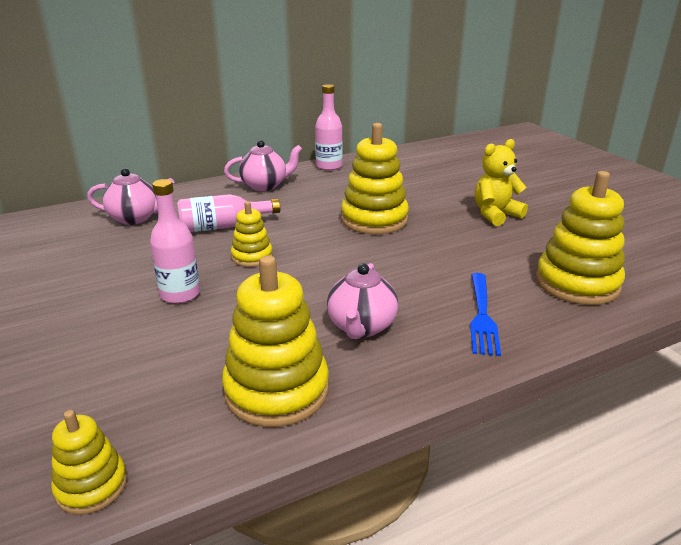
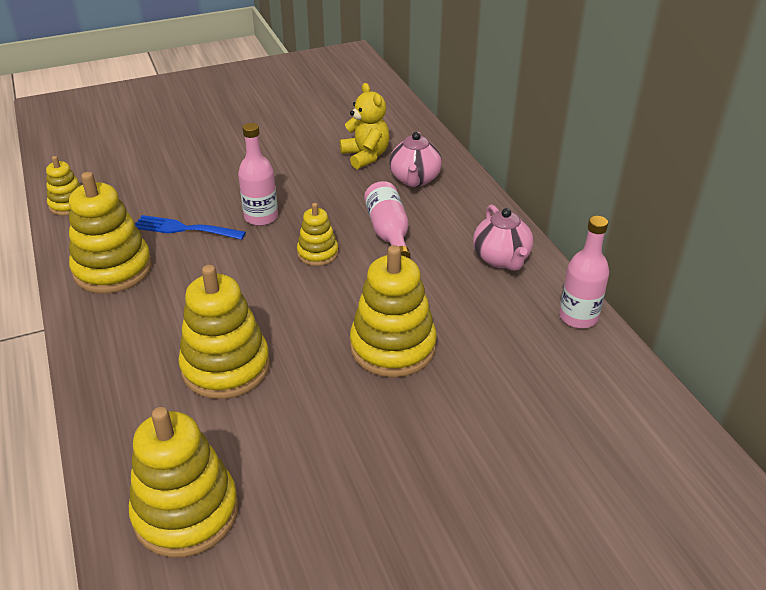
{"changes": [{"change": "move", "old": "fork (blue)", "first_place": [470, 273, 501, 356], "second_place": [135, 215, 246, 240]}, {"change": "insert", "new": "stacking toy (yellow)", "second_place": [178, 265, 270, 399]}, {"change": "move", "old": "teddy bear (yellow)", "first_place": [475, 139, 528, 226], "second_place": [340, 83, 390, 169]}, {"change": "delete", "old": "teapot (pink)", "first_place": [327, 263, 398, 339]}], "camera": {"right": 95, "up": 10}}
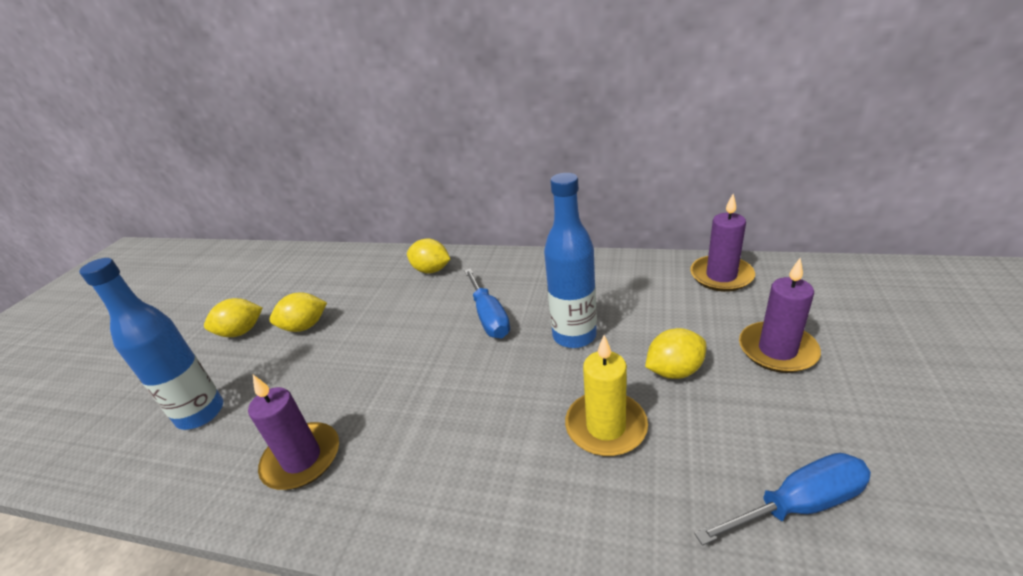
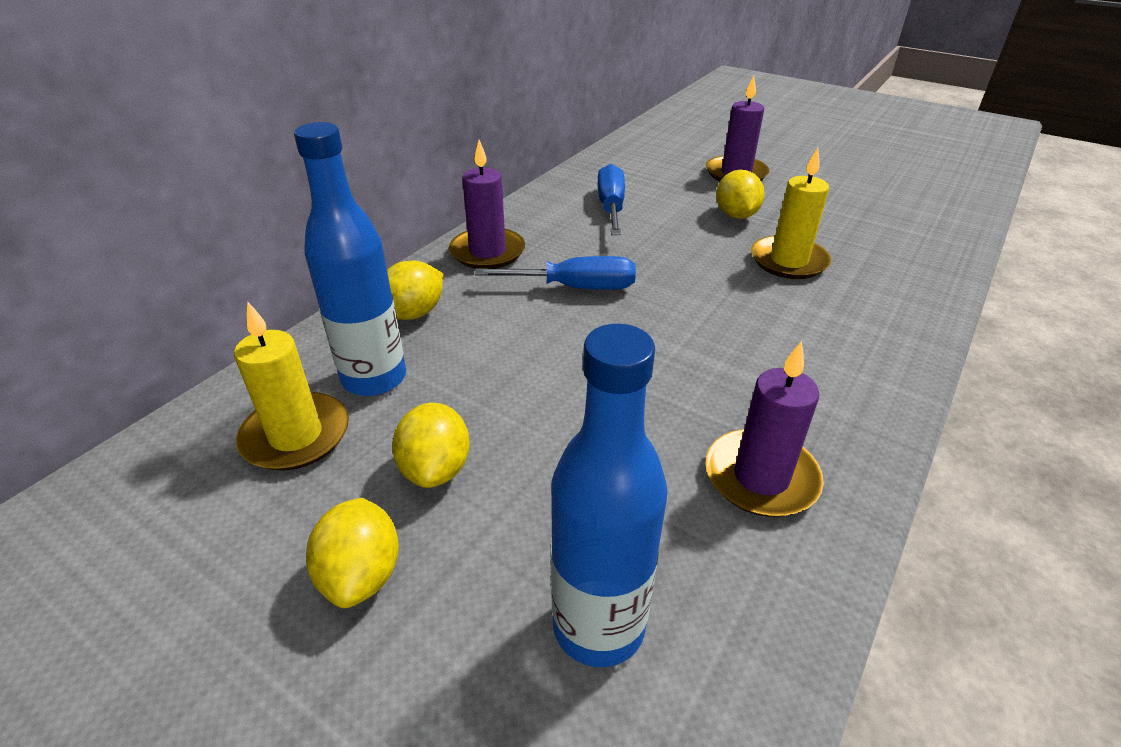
{"changes": [{"change": "insert", "new": "candle (yellow)", "second_place": [234, 301, 349, 471]}, {"change": "move", "old": "bottle (blue)", "first_place": [544, 173, 597, 348], "second_place": [294, 122, 406, 396]}, {"change": "move", "old": "candle (purple)", "first_place": [690, 194, 755, 292], "second_place": [449, 140, 525, 269]}, {"change": "move", "old": "screwdriver (blue)", "first_place": [694, 453, 871, 546], "second_place": [598, 164, 625, 235]}], "camera": {"right": -75, "up": 5}}
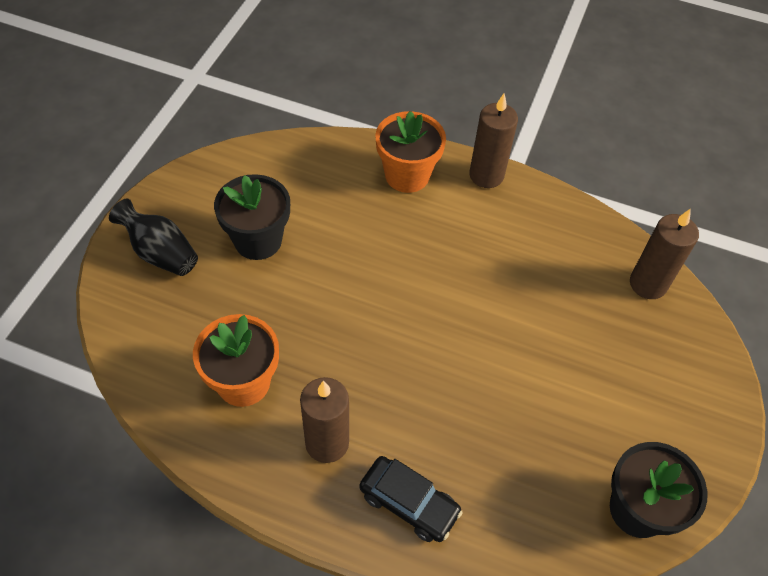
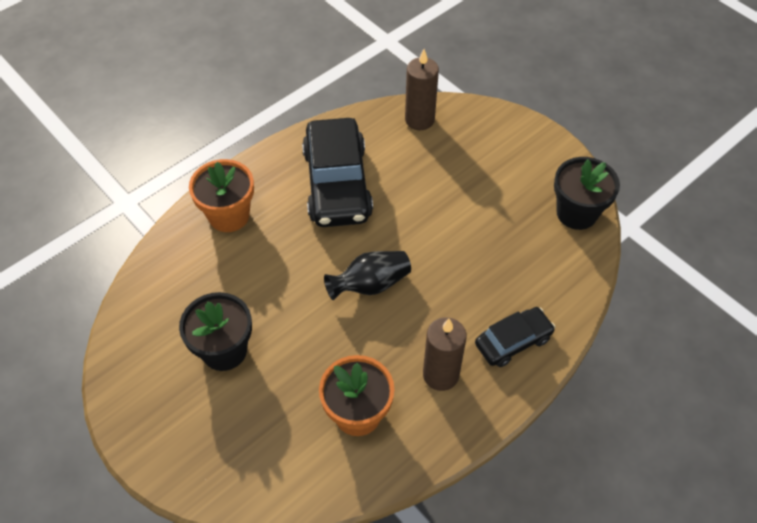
{"changes": [{"change": "insert", "new": "car (black)", "second_place": [302, 118, 373, 227]}, {"change": "move", "old": "vase (black)", "first_place": [109, 199, 198, 276], "second_place": [324, 251, 411, 300]}, {"change": "delete", "old": "candle (brown)", "first_place": [469, 93, 518, 188]}], "camera": {"right": -60, "up": 0}}
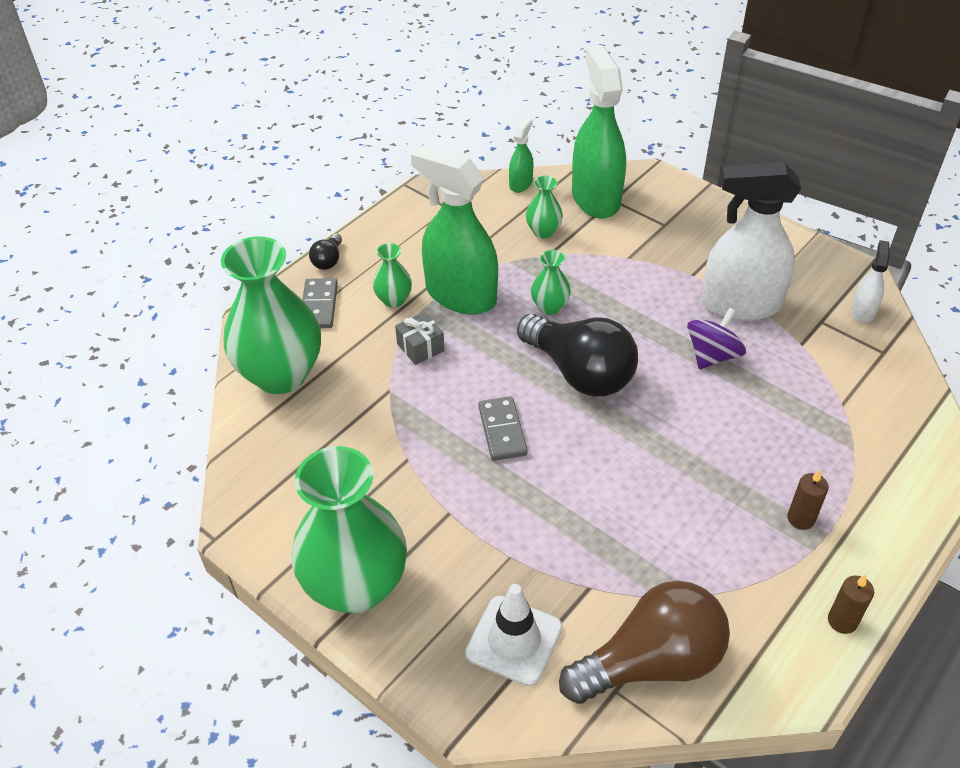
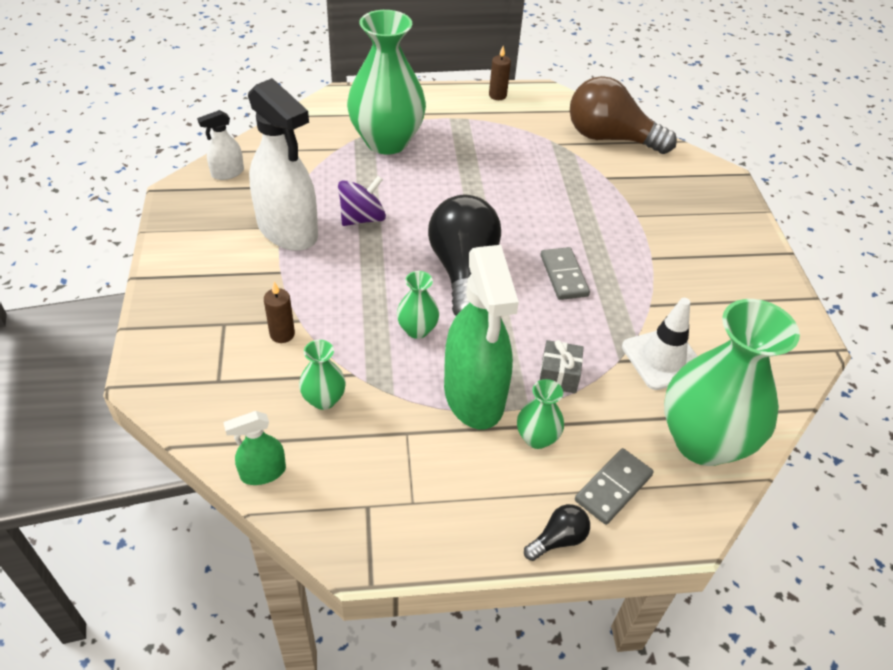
{"changes": [{"change": "move", "old": "candle (brown)", "first_place": [787, 470, 829, 530], "second_place": [264, 282, 295, 343]}, {"change": "rotate", "old": "spinning top (purple)", "first_place": [687, 307, 746, 369], "second_place": [338, 176, 386, 226], "degrees": 150}, {"change": "move", "old": "vase (green)", "first_place": [291, 446, 407, 614], "second_place": [347, 10, 426, 154]}, {"change": "rotate", "old": "domino (grey)", "first_place": [478, 396, 528, 461], "second_place": [541, 247, 590, 300], "degrees": -45}, {"change": "move", "old": "traffic cone (white)", "first_place": [465, 584, 563, 687], "second_place": [622, 298, 698, 390]}, {"change": "delete", "old": "spray bottle (green)", "first_place": [572, 45, 626, 219]}], "camera": {"right": -140, "up": 0}}
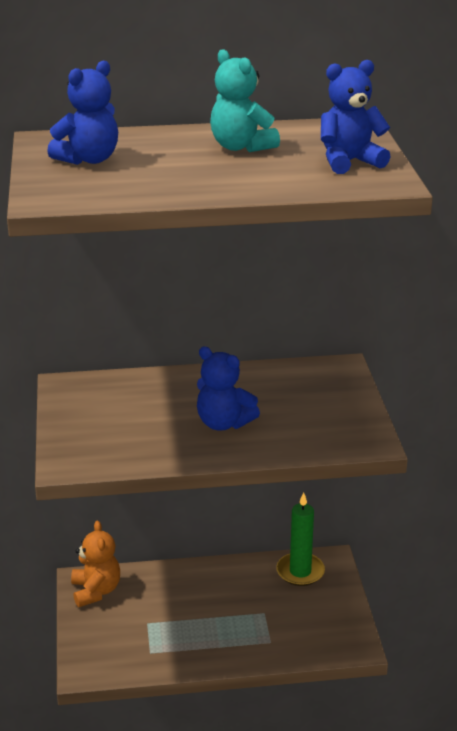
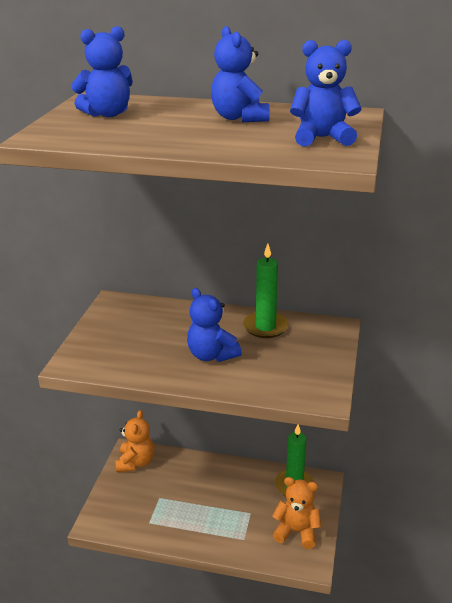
{"changes": [{"change": "recolor", "old": "teddy bear (turquoise)", "new": "teddy bear (blue)", "first_place": [210, 49, 280, 152], "second_place": [211, 26, 270, 122]}, {"change": "insert", "new": "candle (green)", "second_place": [243, 244, 289, 338]}, {"change": "insert", "new": "teddy bear (orange)", "second_place": [272, 477, 321, 549]}], "camera": {"right": 20, "up": 0}}
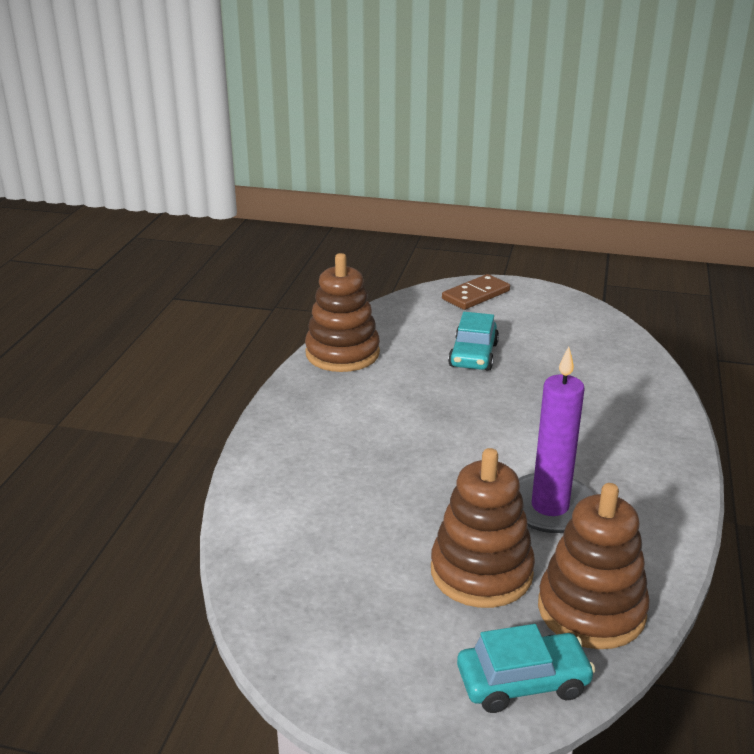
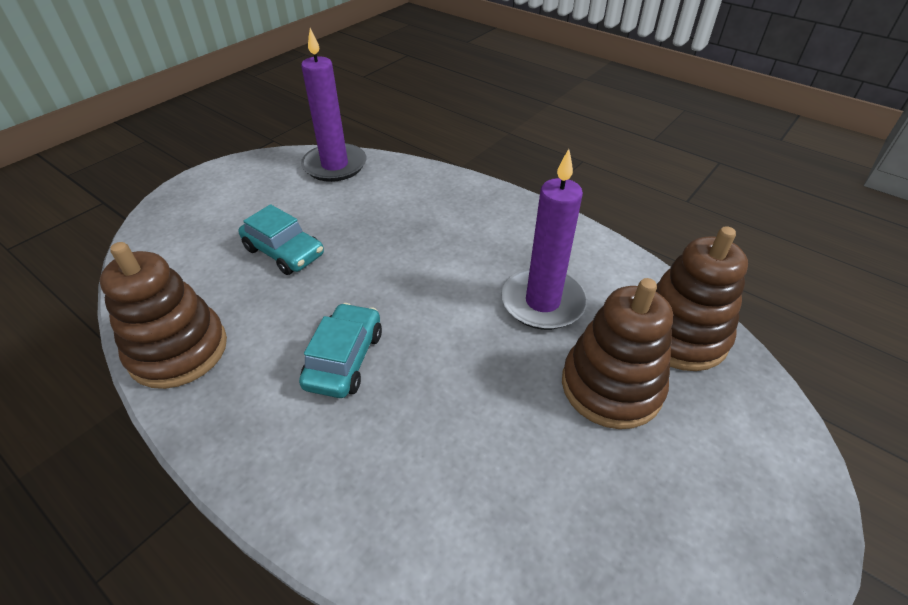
{"changes": [{"change": "move", "old": "car (turquoise)", "first_place": [457, 624, 595, 713], "second_place": [299, 303, 382, 398]}, {"change": "insert", "new": "candle (purple)", "second_place": [301, 28, 367, 182]}, {"change": "delete", "old": "domino (brown)", "first_place": [442, 274, 510, 310]}], "camera": {"right": -65, "up": 15}}
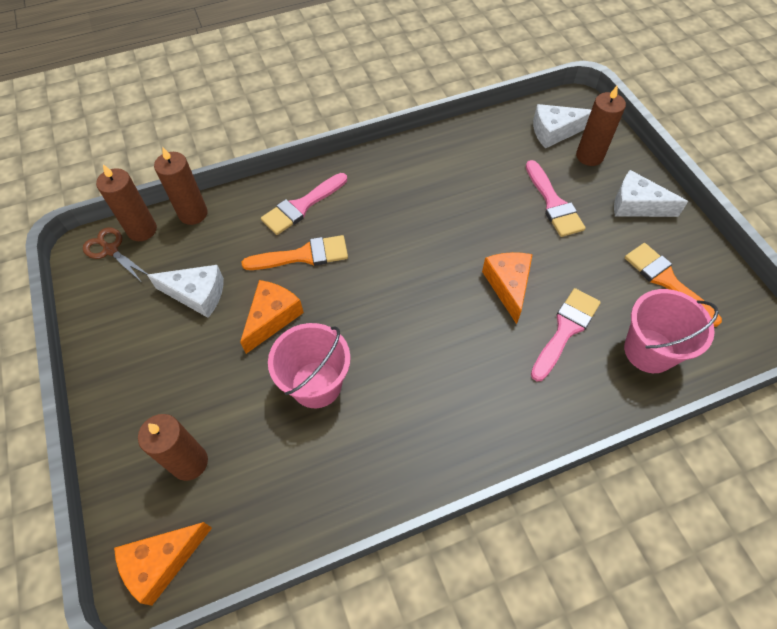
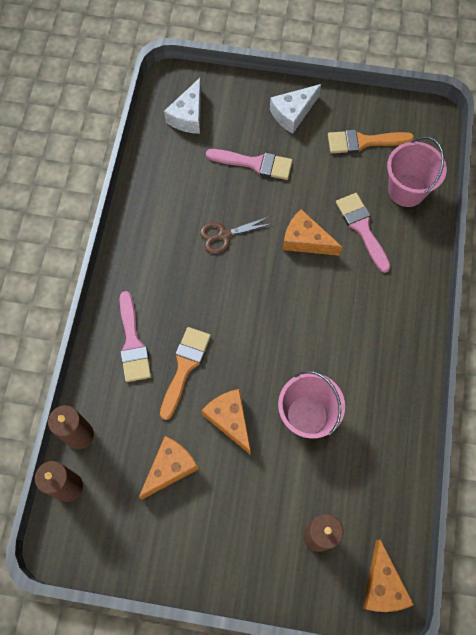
{"changes": [{"change": "recolor", "old": "cheese (white)", "new": "cheese (orange)", "first_place": [147, 265, 224, 318], "second_place": [139, 436, 199, 500]}, {"change": "move", "old": "scissors (brown)", "first_place": [83, 227, 148, 282], "second_place": [200, 217, 273, 254]}, {"change": "delete", "old": "candle (brown)", "first_place": [576, 85, 626, 166]}], "camera": {"right": -60, "up": 10}}
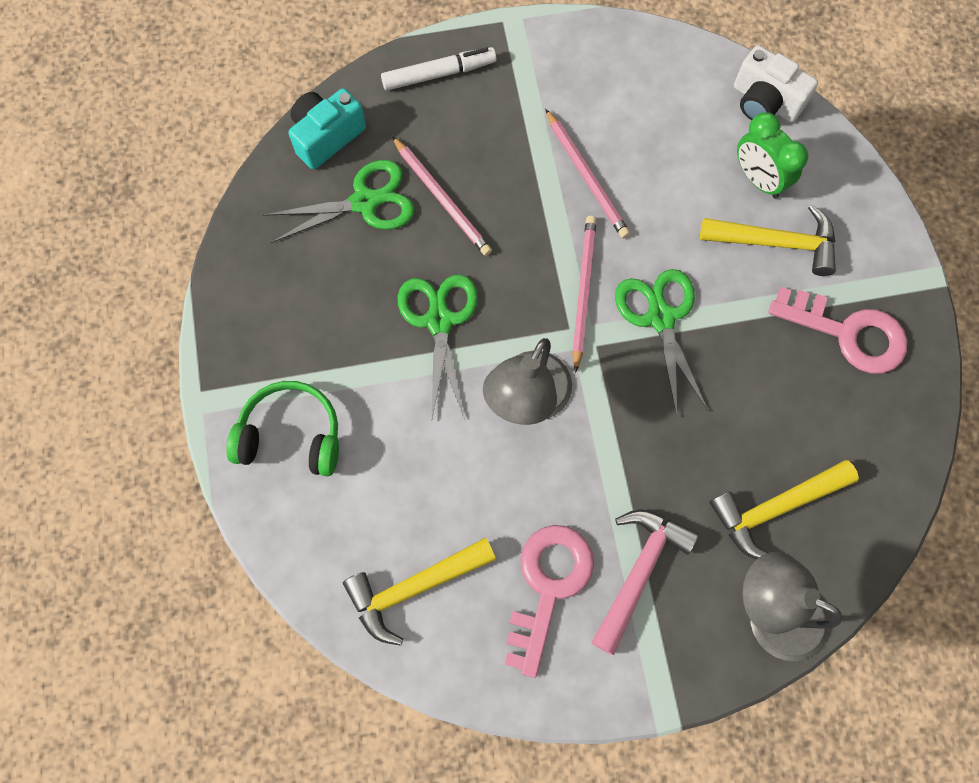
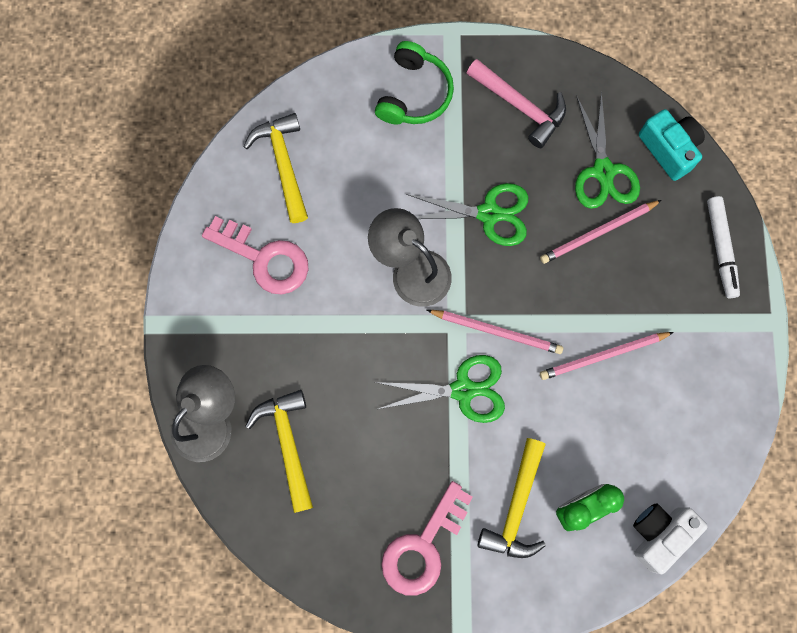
{"changes": [{"change": "move", "old": "hammer (pink)", "first_place": [591, 509, 699, 655], "second_place": [467, 59, 566, 148]}], "camera": {"right": 100, "up": 5}}
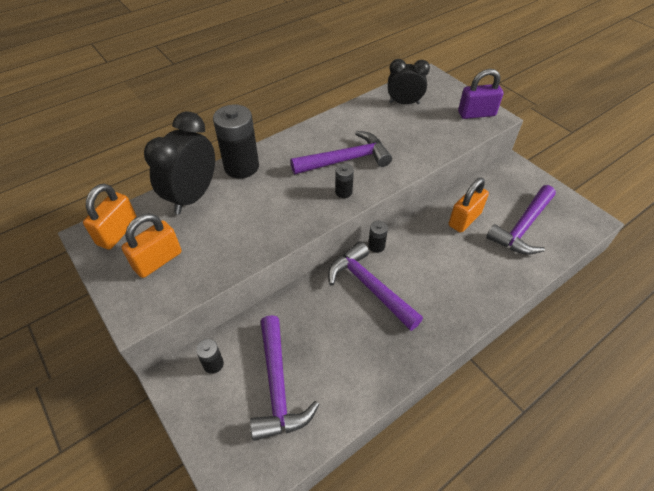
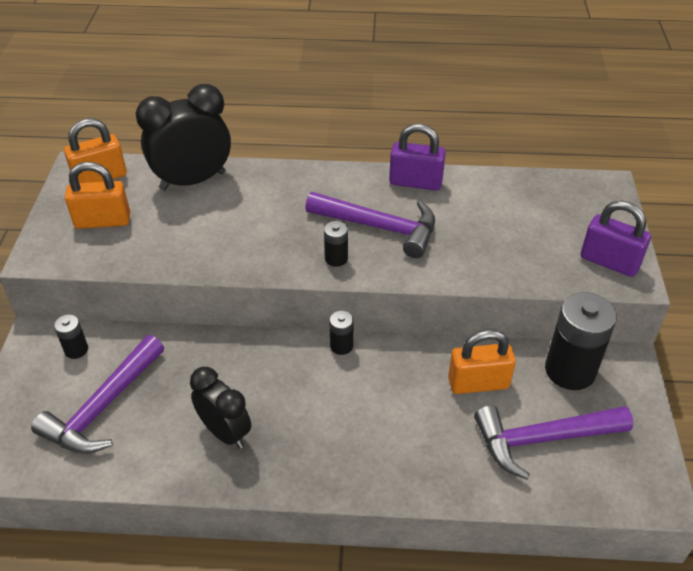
{"changes": [{"change": "move", "old": "clock (black)", "first_place": [388, 59, 430, 104], "second_place": [190, 367, 251, 449]}, {"change": "insert", "new": "padlock (purple)", "second_place": [389, 124, 446, 191]}, {"change": "move", "old": "battery (black)", "first_place": [213, 105, 259, 178], "second_place": [545, 292, 617, 390]}, {"change": "delete", "old": "hammer (purple)", "first_place": [328, 241, 423, 331]}], "camera": {"right": 40, "up": -5}}
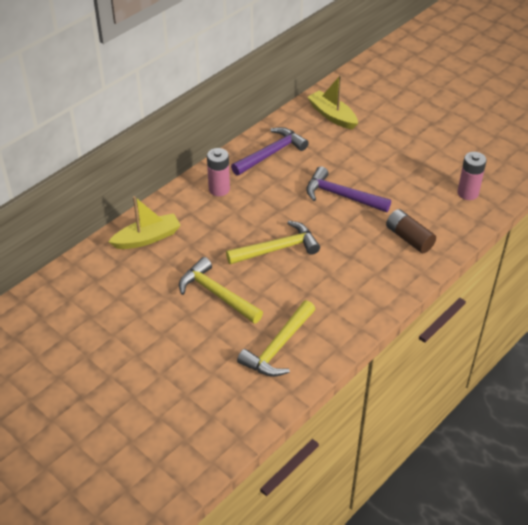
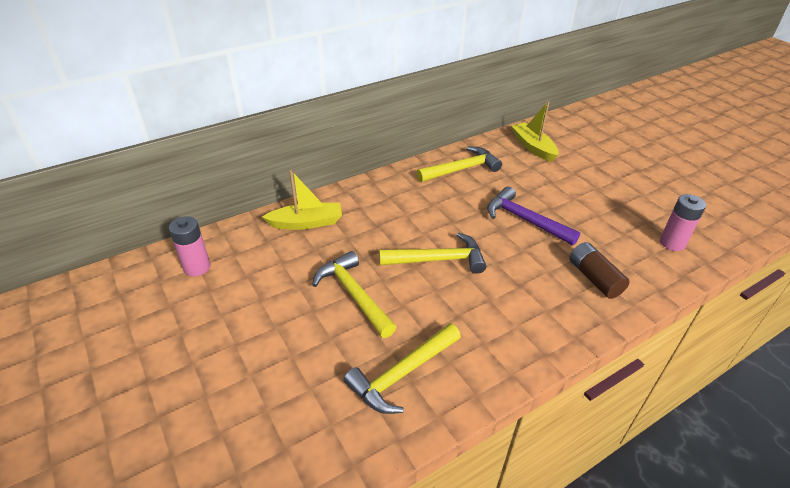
{"changes": [{"change": "move", "old": "battery (pink)", "first_place": [207, 148, 230, 196], "second_place": [169, 216, 211, 276]}, {"change": "recolor", "old": "hammer (purple)", "new": "hammer (yellow)", "first_place": [231, 127, 309, 176], "second_place": [416, 146, 502, 182]}], "camera": {"right": 15, "up": -5}}
